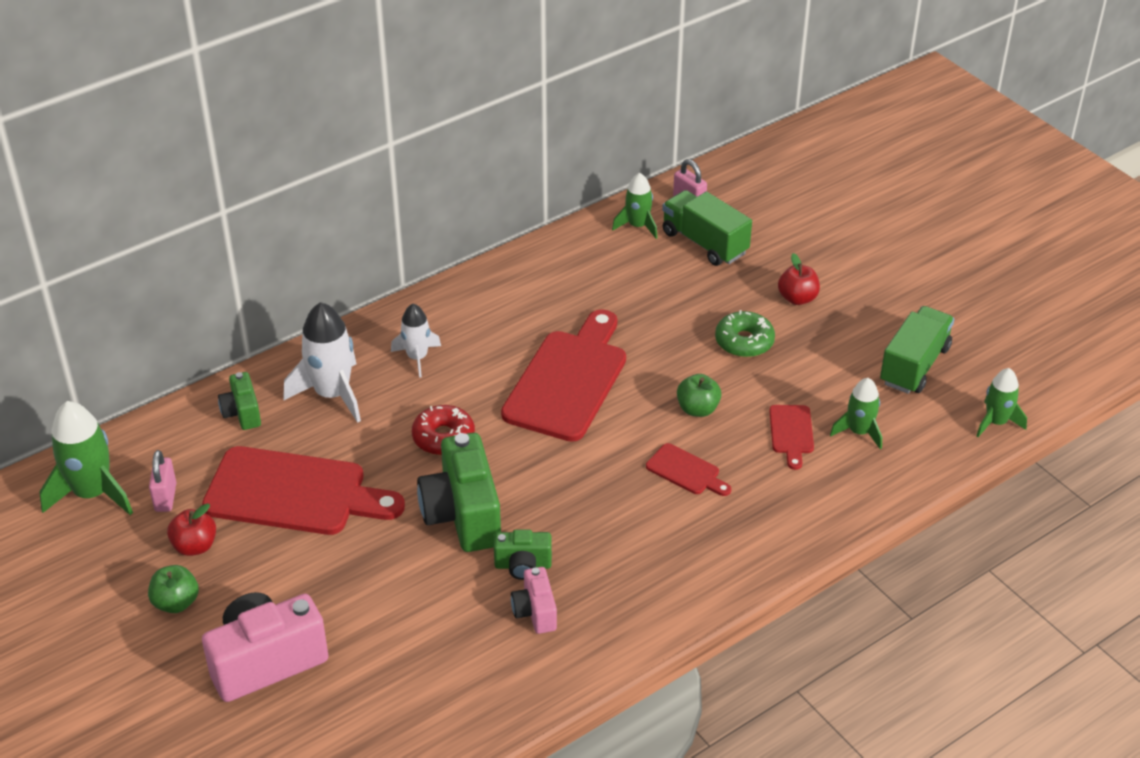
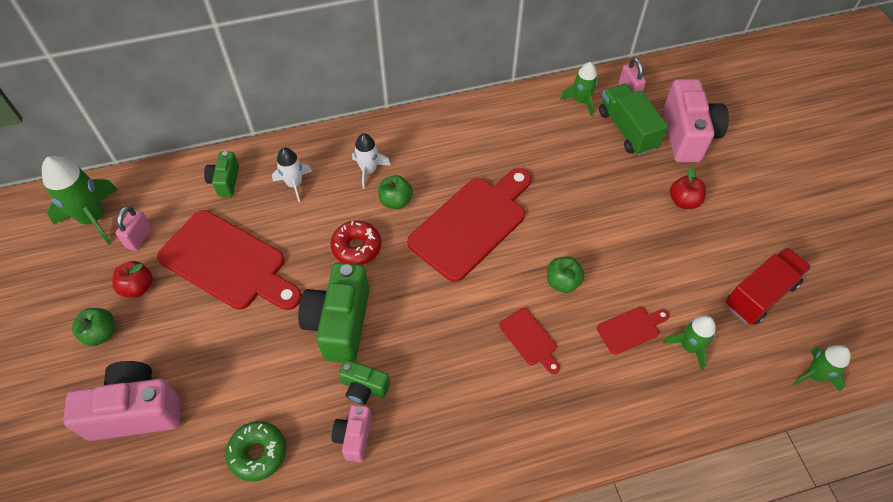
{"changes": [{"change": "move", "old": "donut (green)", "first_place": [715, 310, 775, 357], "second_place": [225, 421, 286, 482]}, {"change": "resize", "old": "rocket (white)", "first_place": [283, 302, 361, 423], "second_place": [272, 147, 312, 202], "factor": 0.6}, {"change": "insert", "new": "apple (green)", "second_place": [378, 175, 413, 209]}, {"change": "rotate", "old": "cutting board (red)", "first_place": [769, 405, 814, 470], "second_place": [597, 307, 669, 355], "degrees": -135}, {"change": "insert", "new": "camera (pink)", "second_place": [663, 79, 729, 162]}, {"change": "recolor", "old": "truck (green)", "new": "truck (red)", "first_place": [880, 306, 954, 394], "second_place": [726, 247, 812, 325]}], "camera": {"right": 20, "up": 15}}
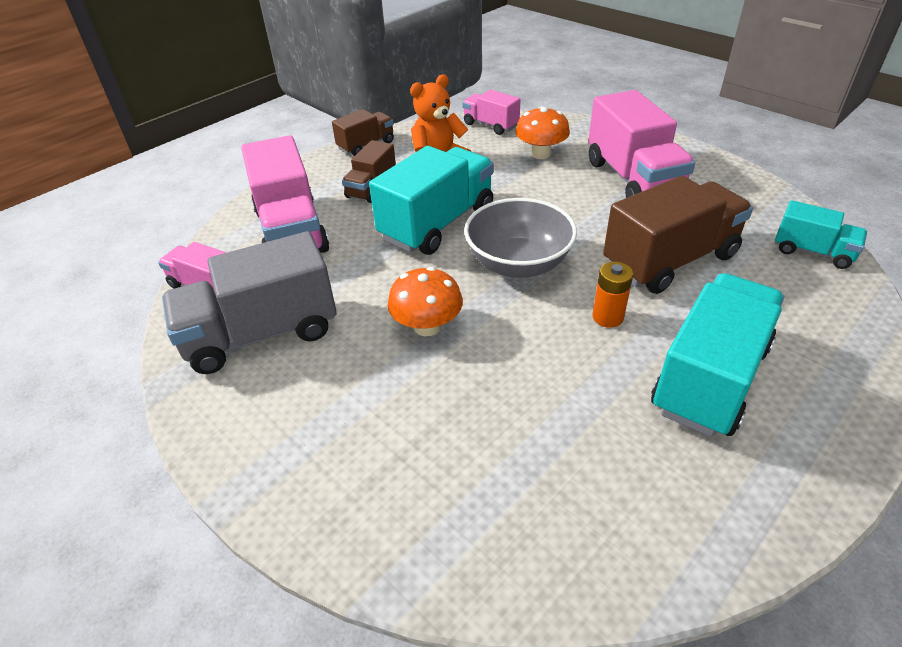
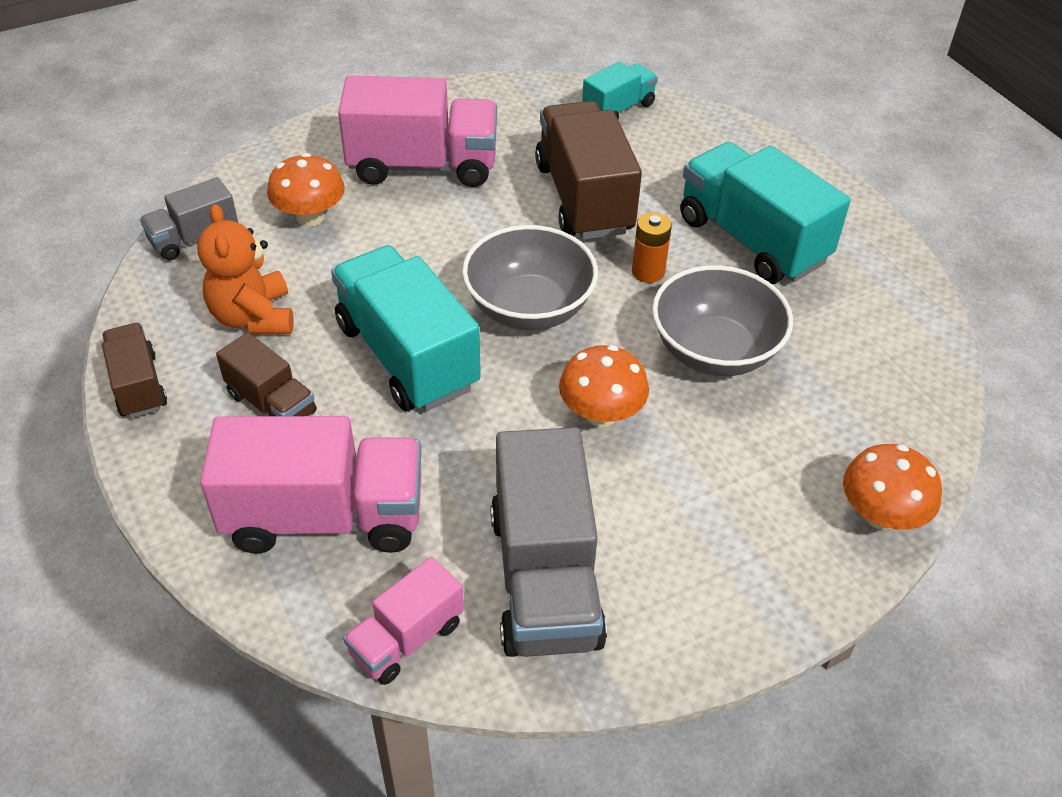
{"changes": [{"change": "recolor", "old": "truck (pink)", "new": "truck (grey)", "first_place": [462, 90, 521, 135], "second_place": [140, 177, 238, 261]}, {"change": "insert", "new": "bowl (grey)", "second_place": [652, 266, 793, 376]}, {"change": "insert", "new": "mushroom (orange)", "second_place": [843, 444, 942, 530]}], "camera": {"right": -75, "up": 5}}
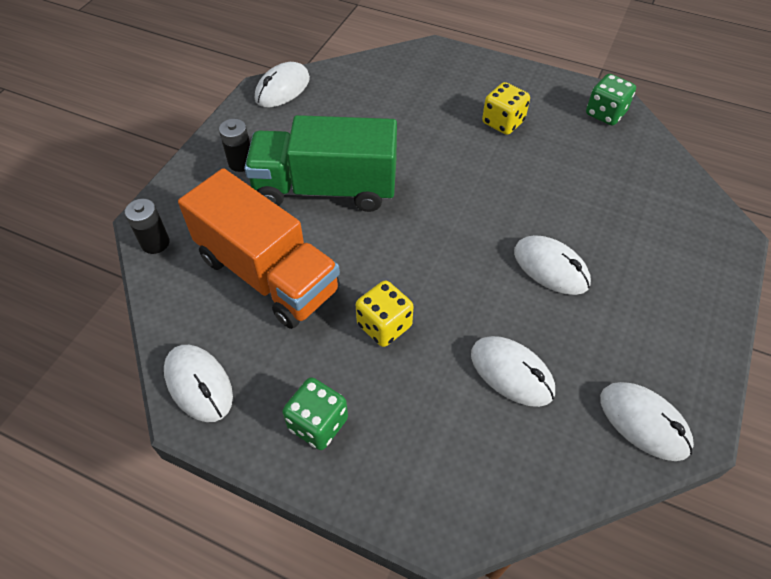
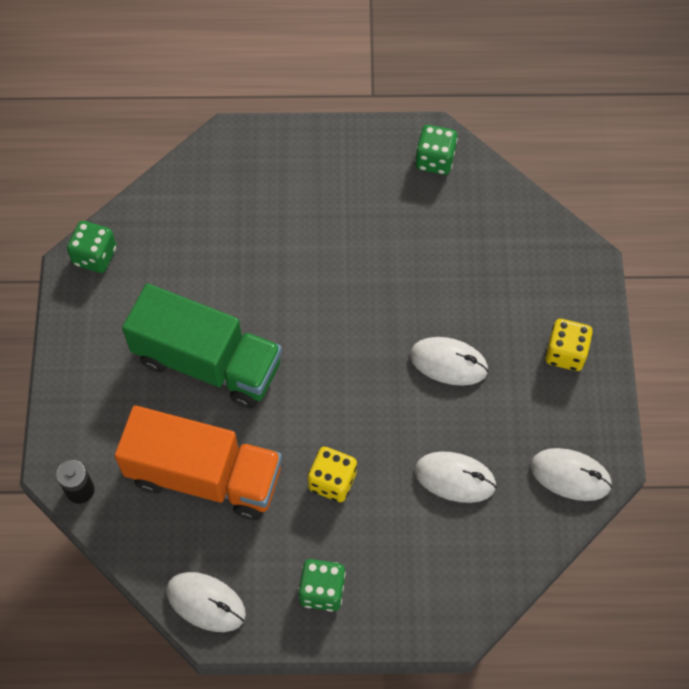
{"changes": [{"change": "replace", "old": "mouse (white)", "new": "dice (green)", "first_place": [255, 62, 310, 107], "second_place": [67, 221, 116, 273]}, {"change": "rotate", "old": "truck (green)", "first_place": [244, 115, 397, 212], "second_place": [122, 283, 282, 409], "degrees": -135}, {"change": "move", "old": "dice (yellow)", "first_place": [482, 82, 530, 135], "second_place": [545, 319, 593, 371]}, {"change": "delete", "old": "battery (black)", "first_place": [219, 119, 250, 172]}], "camera": {"right": -25, "up": 10}}
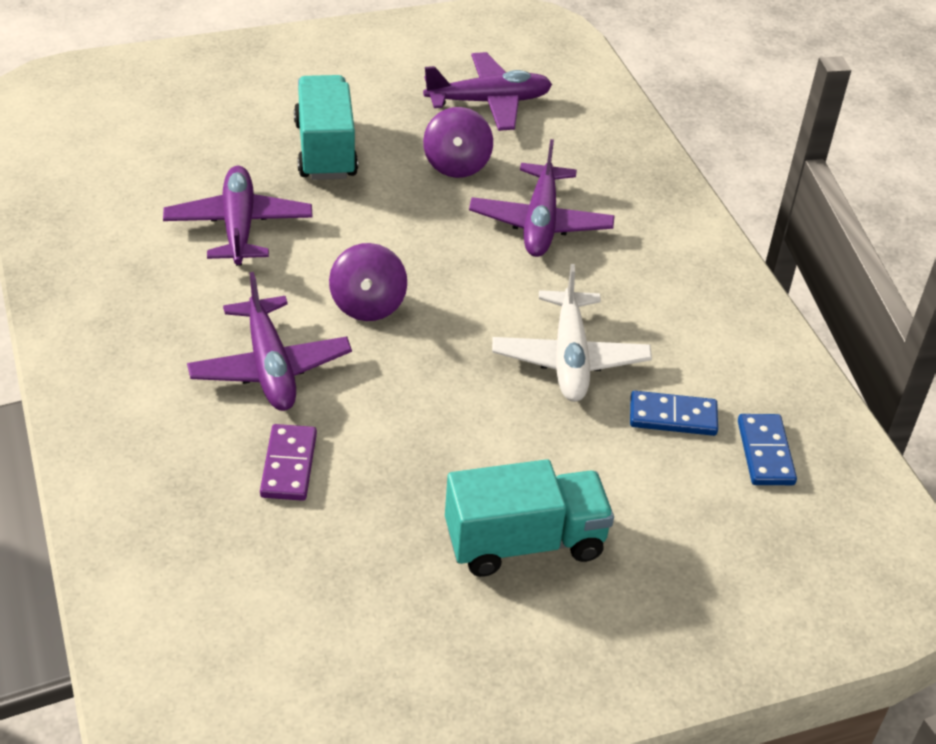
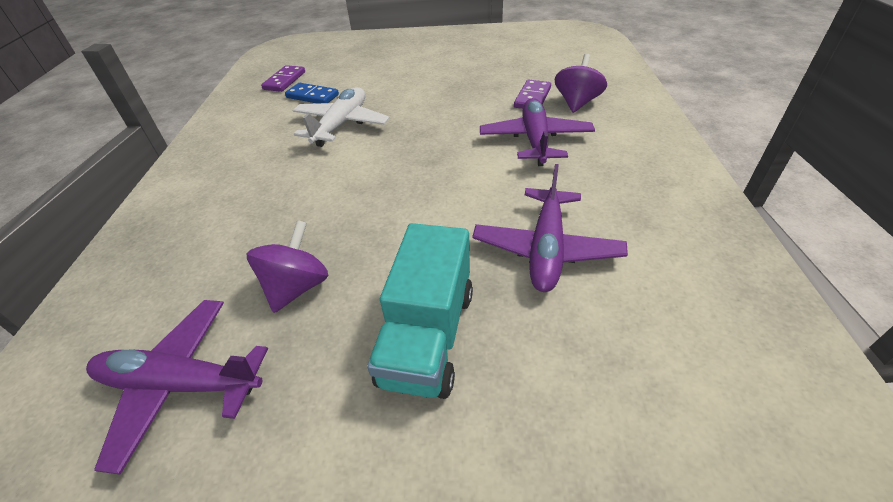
{"changes": [{"change": "recolor", "old": "domino (blue)", "new": "domino (purple)", "first_place": [738, 414, 797, 485], "second_place": [261, 65, 305, 92]}, {"change": "move", "old": "spinning top (purple)", "first_place": [329, 243, 407, 321], "second_place": [555, 54, 607, 113]}, {"change": "delete", "old": "truck (turquoise)", "first_place": [445, 459, 614, 577]}, {"change": "delete", "old": "plane (purple)", "first_place": [469, 139, 614, 257]}], "camera": {"right": -155, "up": 0}}
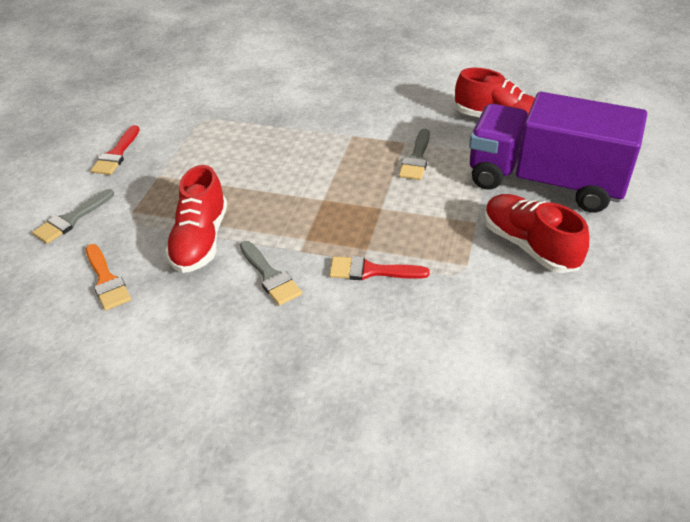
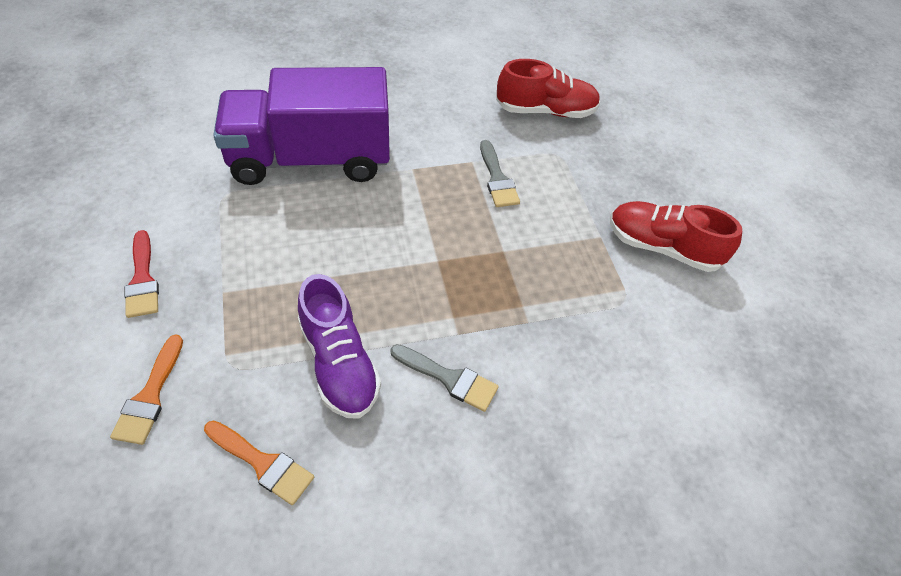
{"changes": [{"change": "recolor", "old": "brush (grey)", "new": "brush (orange)", "first_place": [32, 189, 114, 244], "second_place": [110, 334, 183, 445]}, {"change": "move", "old": "truck (purple)", "first_place": [469, 92, 647, 213], "second_place": [213, 67, 390, 185]}, {"change": "recolor", "old": "shoe (red)", "new": "shoe (purple)", "first_place": [165, 165, 227, 273], "second_place": [298, 274, 381, 419]}, {"change": "delete", "old": "brush (red)", "first_place": [329, 256, 430, 280]}], "camera": {"right": -35, "up": 10}}
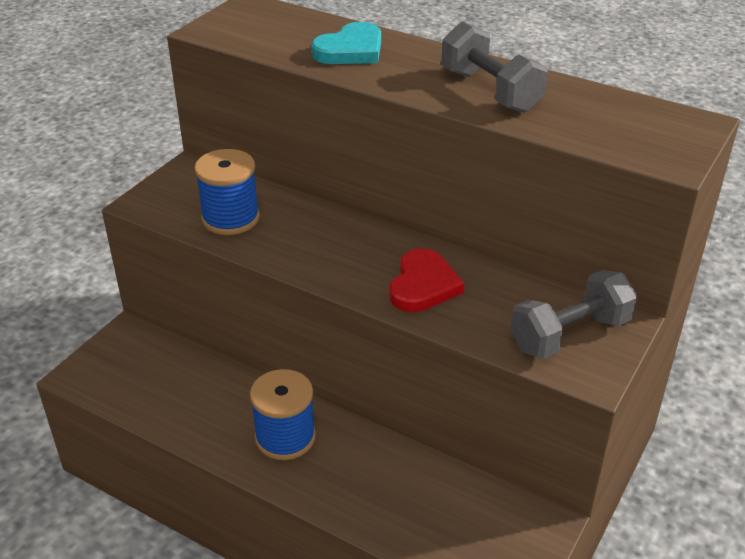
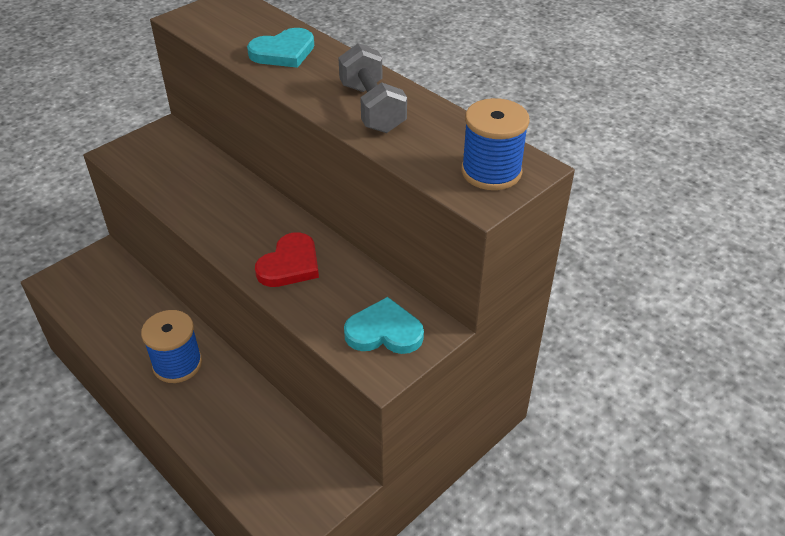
{"changes": [{"change": "replace", "old": "dumbbell (grey)", "new": "heart (turquoise)", "first_place": [510, 270, 637, 359], "second_place": [344, 297, 424, 354]}, {"change": "move", "old": "spool (blue)", "first_place": [194, 149, 260, 235], "second_place": [461, 98, 530, 190]}], "camera": {"right": 15, "up": 5}}
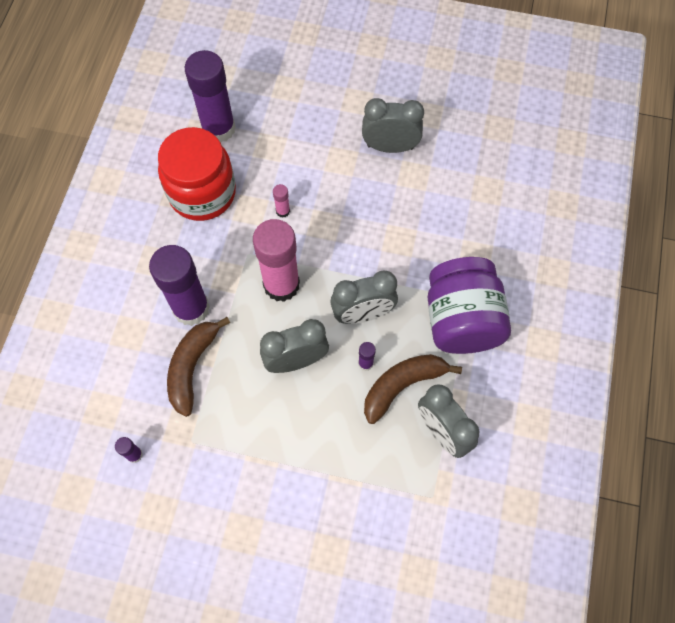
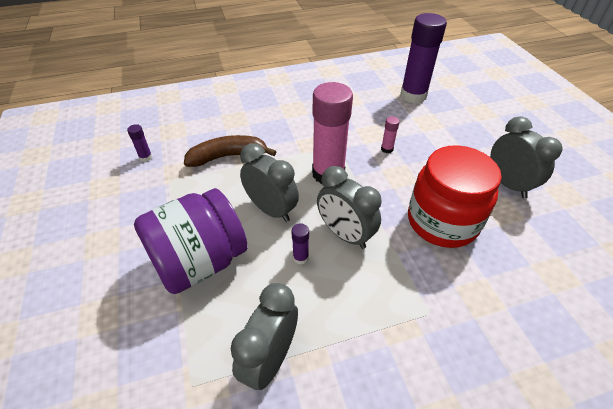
{"changes": [{"change": "move", "old": "jar (purple)", "first_place": [428, 257, 511, 354], "second_place": [134, 188, 248, 294]}, {"change": "move", "old": "jar (red)", "first_place": [158, 127, 236, 221], "second_place": [408, 145, 502, 248]}, {"change": "delete", "old": "glue stick (purple)", "first_place": [149, 245, 210, 326]}, {"change": "delete", "old": "banana (brown)", "first_place": [364, 354, 462, 424]}], "camera": {"right": 60, "up": -20}}
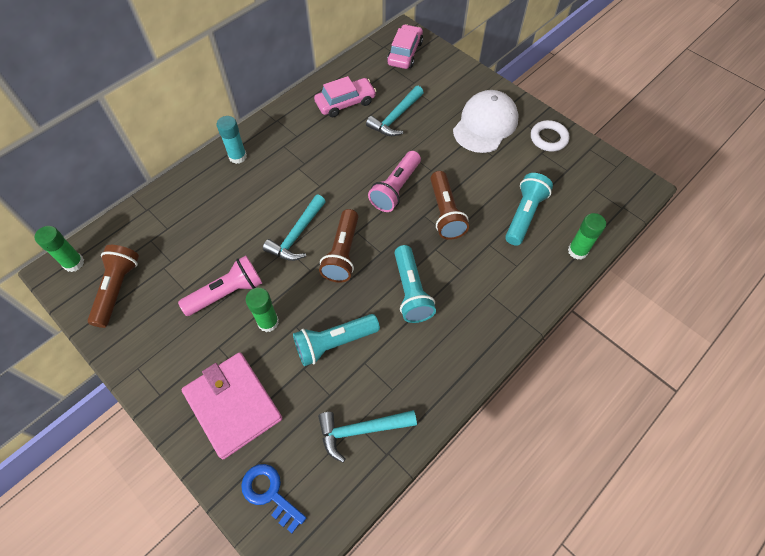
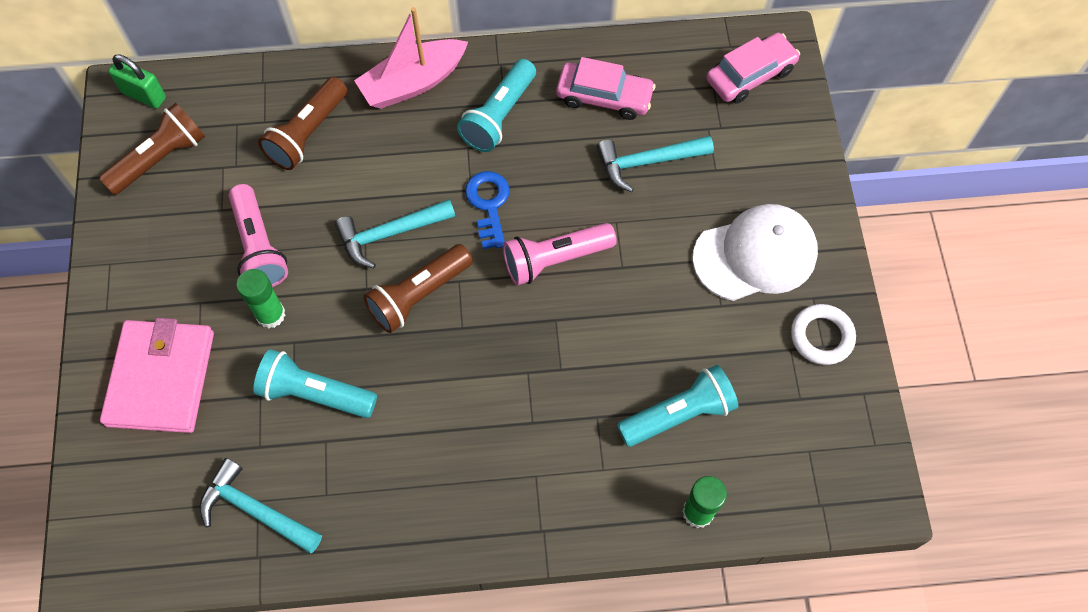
{"changes": [{"change": "replace", "old": "glue stick (green)", "new": "padlock (green)", "first_place": [35, 226, 84, 272], "second_place": [108, 54, 166, 109]}, {"change": "rotate", "old": "flashlight (pink)", "first_place": [178, 256, 262, 316], "second_place": [229, 184, 288, 287], "degrees": 60}, {"change": "move", "old": "flashlight (brown)", "first_place": [430, 171, 469, 240], "second_place": [258, 77, 347, 170]}, {"change": "replace", "old": "glue stick (turquoise)", "new": "boat (pink)", "first_place": [217, 116, 247, 164], "second_place": [354, 7, 468, 109]}, {"change": "move", "old": "flashlight (turquoise)", "first_place": [395, 245, 436, 323], "second_place": [457, 59, 536, 152]}, {"change": "move", "old": "key (blue)", "first_place": [241, 464, 306, 533], "second_place": [465, 171, 510, 249]}], "camera": {"right": 40, "up": 5}}
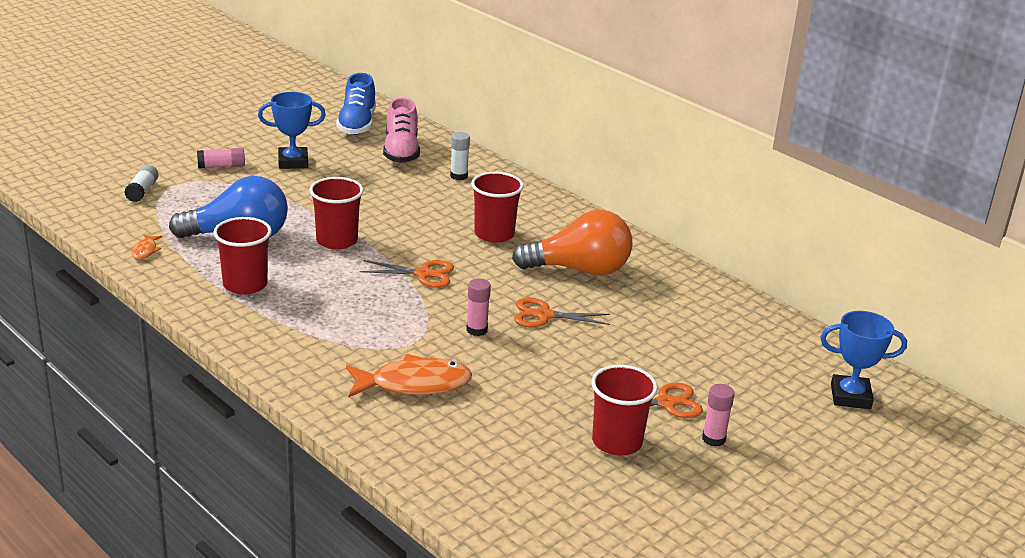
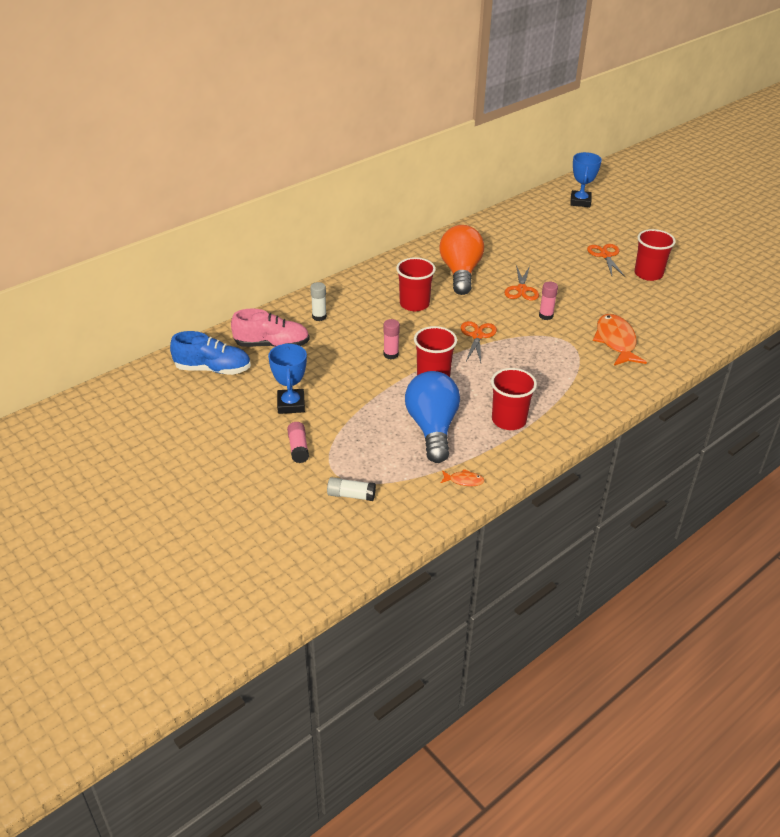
{"changes": [{"change": "move", "old": "glue stick (pink)", "first_place": [702, 384, 735, 447], "second_place": [383, 319, 400, 359]}], "camera": {"right": -85, "up": 10}}
